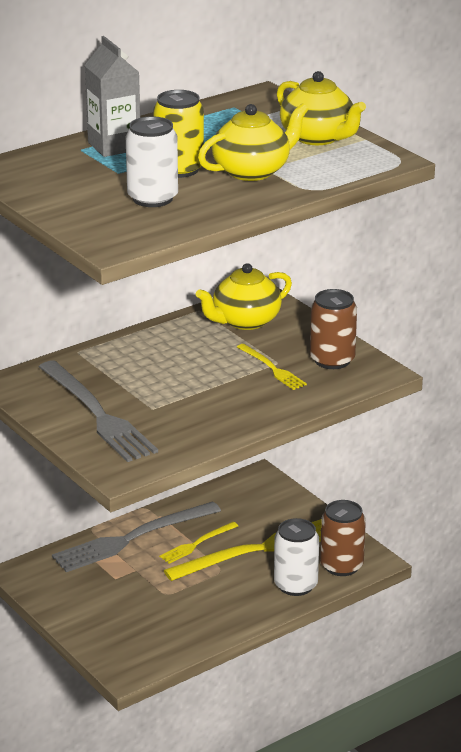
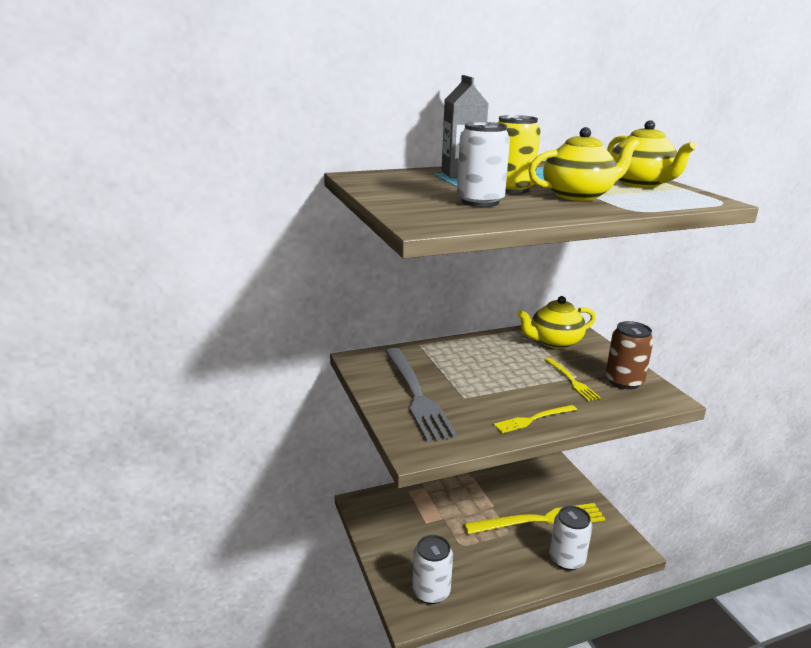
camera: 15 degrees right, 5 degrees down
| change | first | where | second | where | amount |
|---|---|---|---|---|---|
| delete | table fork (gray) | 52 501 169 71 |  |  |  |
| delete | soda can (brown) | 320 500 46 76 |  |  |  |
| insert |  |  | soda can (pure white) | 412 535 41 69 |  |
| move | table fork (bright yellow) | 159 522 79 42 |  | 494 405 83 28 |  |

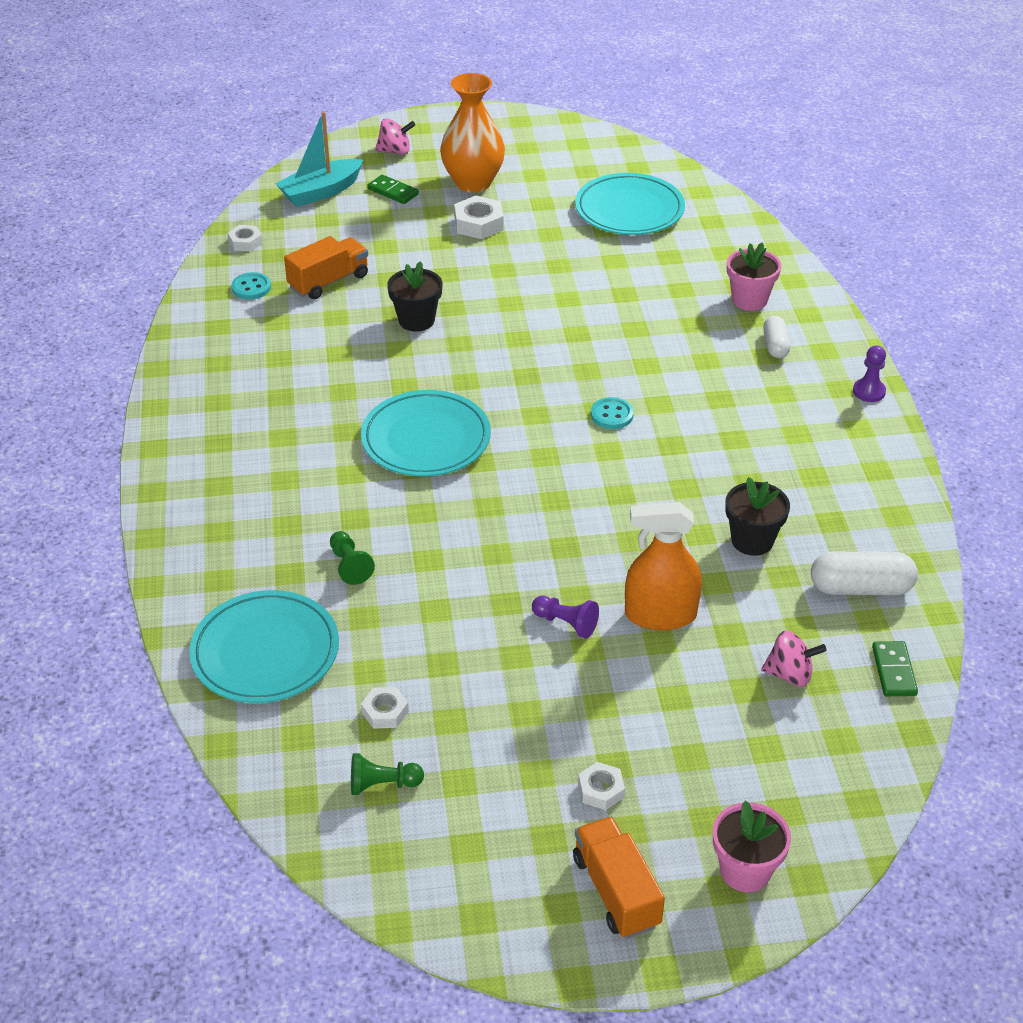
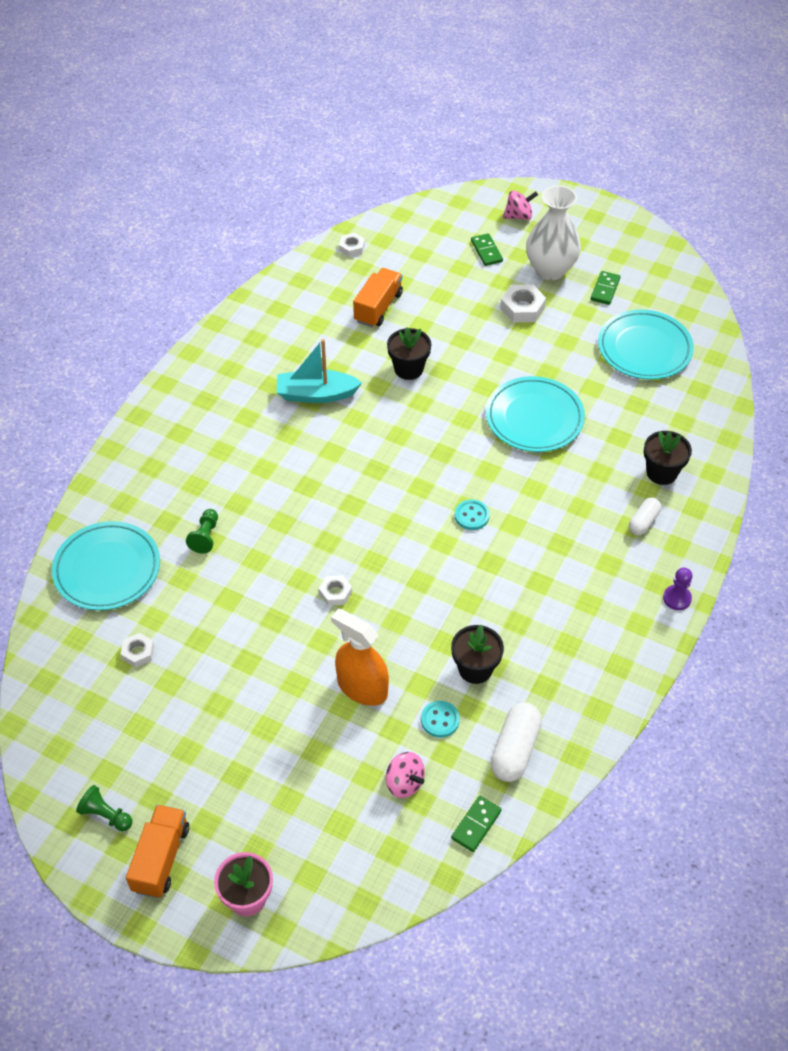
camera: 35 degrees right, 10 degrees up
| change | first | where | second | where | amount |
|---|---|---|---|---|---|
| delete | chess pawn (purple) | 532 596 67 42 |  |  |  |
| insert |  |  | domino piece (green) | 591 271 29 34 |  |
| move | sewing button (teal) | 231 272 40 28 |  | 421 701 39 37 |  |
| move | boat (teal) | 275 111 88 96 |  | 277 339 85 64 |  |
| move | chess pawn (green) | 351 753 73 42 |  | 76 785 56 46 |  |
| move | flat dish (teal) | 361 390 130 86 |  | 486 376 99 76 |  |
| move | hex nut (pure white) | 578 762 47 48 |  | 319 575 33 31 |  |
| recolor | flower vase (bright orange) | 440 73 65 120 | flower vase (pure white) | 526 185 55 95 |  |
| recolor | potted plant (rose-pink) | 727 242 54 69 | potted plant (jet-black) | 644 431 48 54 |  |
| rotate | toy truck (bright orange) | 284 236 84 63 |  | 353 268 50 59 | 60 degrees counterclockwise |
| rotate | whirligig (rose-pink) | 375 118 40 37 |  | 503 190 35 30 | 45 degrees counterclockwise |
| rotate | capsule (pure white) | 811 552 107 43 |  | 490 702 52 80 | 75 degrees clockwise |

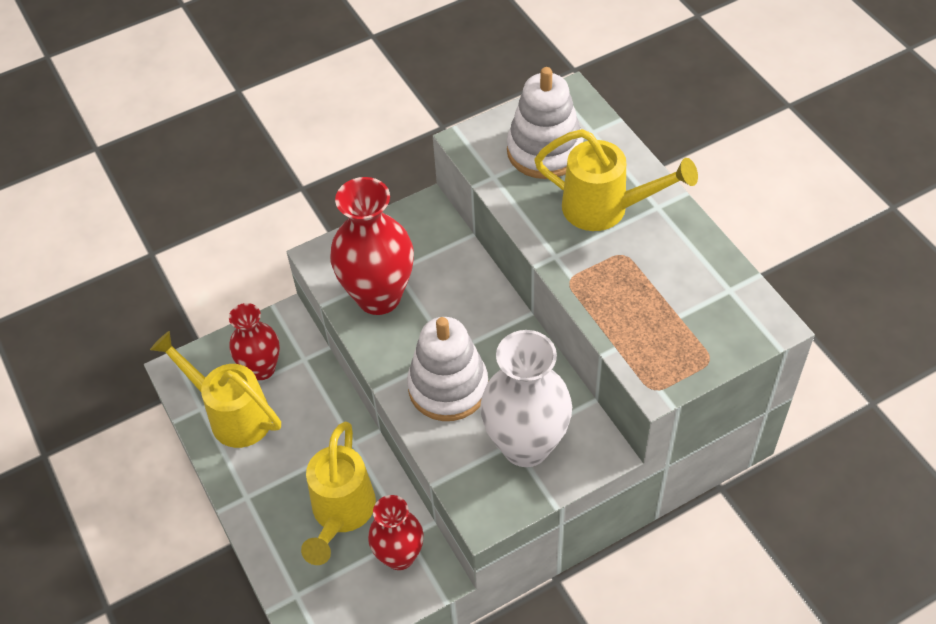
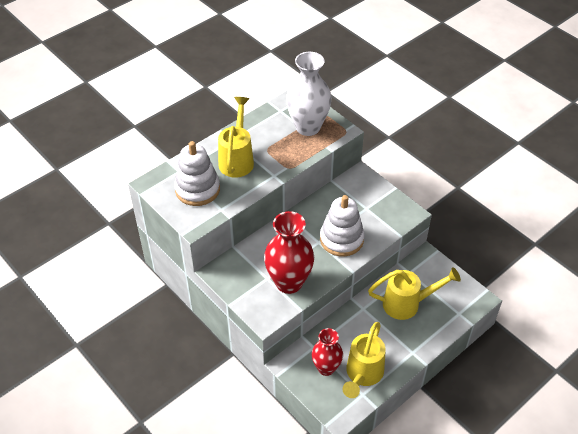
camera: 105 degrees left, 5 degrees down
| change | first | where | second | where | amount |
|---|---|---|---|---|---|
| delete | flower vase (crimson) | 368 495 55 75 |  |  |  |
| move | flower vase (pure white) | 480 330 92 137 |  | 286 52 46 84 |  |

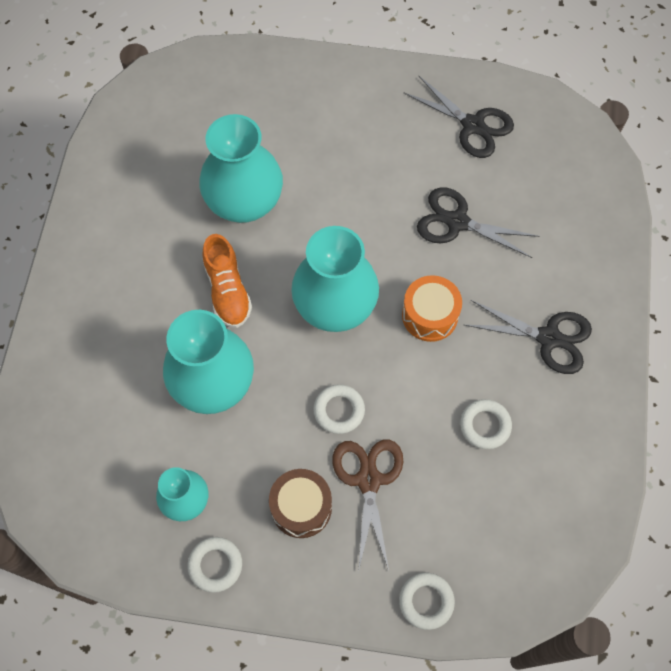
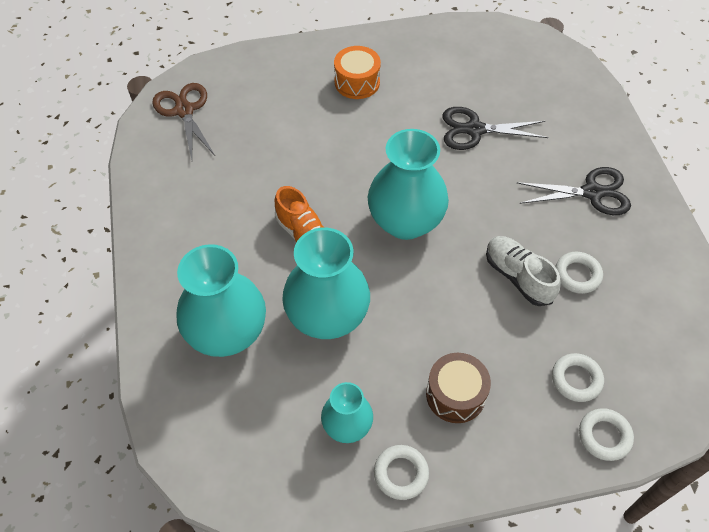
camera: 20 degrees left, 10 degrees down
| change | first | where | second | where | amount |
|---|---|---|---|---|---|
| delete | scissors (jet-black) | 404 76 110 82 |  |  |  |
| insert |  |  | shoe (pure white) | 486 236 75 70 |  |
| move | flower vase (teal) | 199 114 84 109 |  | 176 244 90 113 |  |
| move | ring (pure white) | 313 384 52 50 |  | 552 353 52 49 |  |
| move | scissors (brown) | 332 440 71 130 |  | 152 83 63 77 |  |
| move | drum (bright orange) | 402 275 60 67 |  | 334 46 47 53 |  |

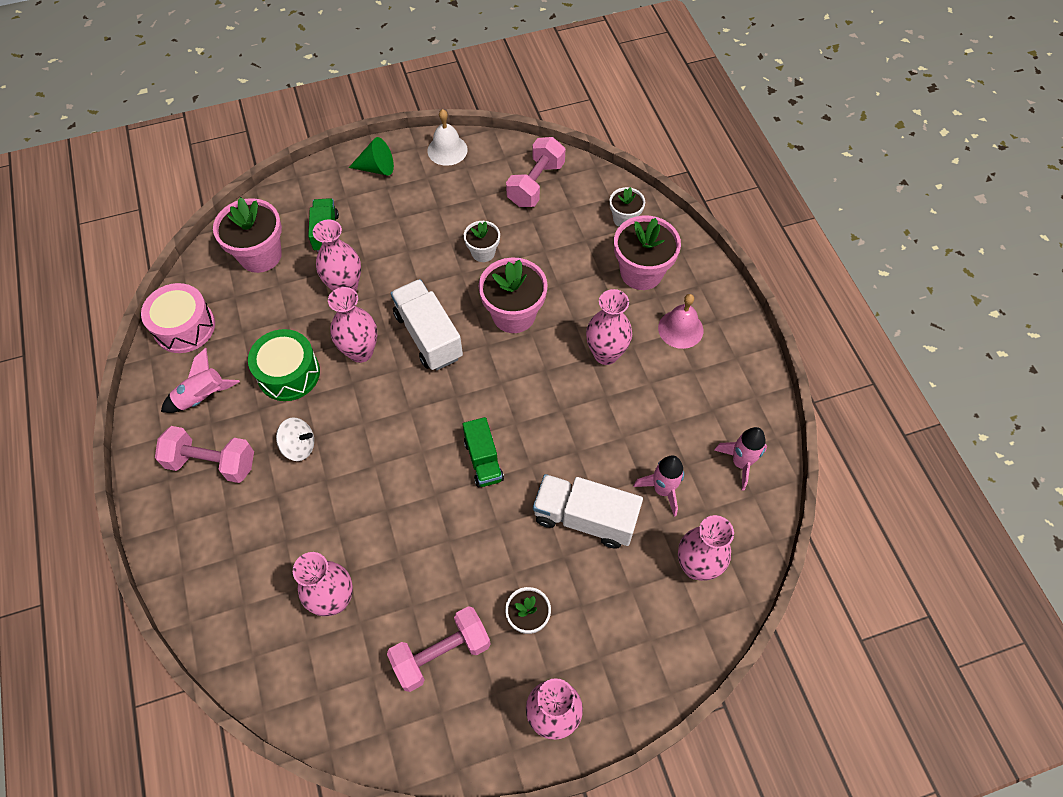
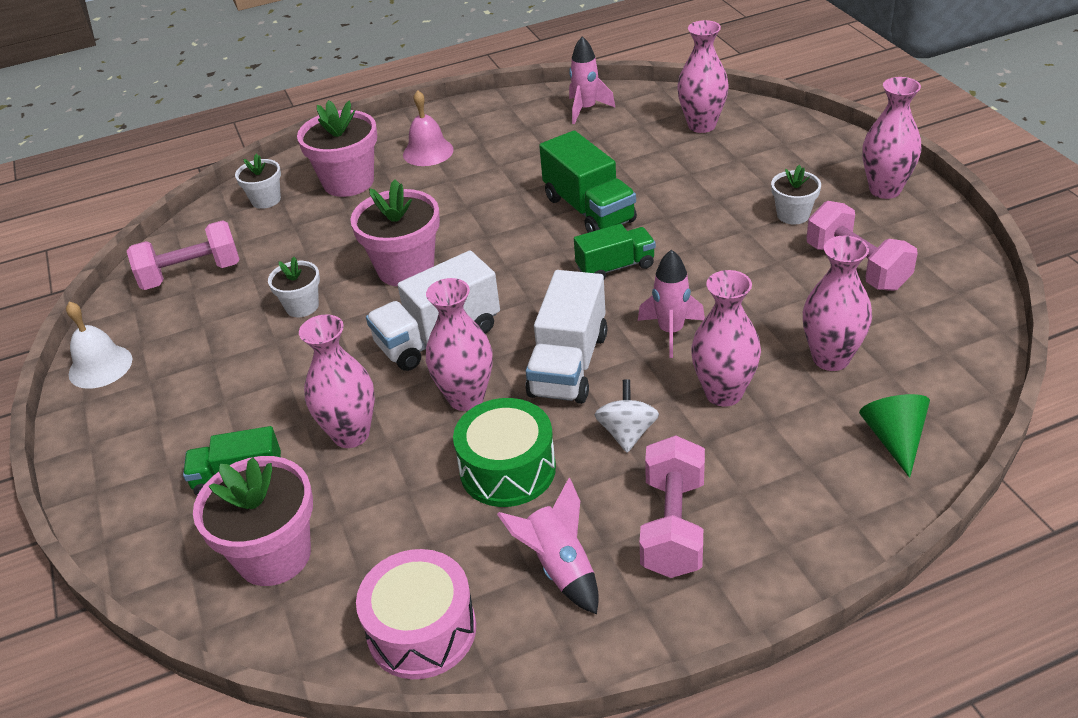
camera: 90 degrees left, 20 degrees down
| change | first | where | second | where | amount |
|---|---|---|---|---|---|
| insert |  |  | toy truck (green) | 539 130 98 103 |  |
| move | solid cone (green) | 349 137 45 38 |  | 859 394 71 84 |  |
| move | toy truck (pure white) | 533 474 110 75 |  | 526 270 81 134 |  |
| move | flower vase (rose-pink) | 586 289 46 76 |  | 691 270 70 136 |  |
| move | spaceship (rose-pink) | 633 455 51 62 |  | 638 249 67 109 |  |
| rotate | free weight (rose-pink) | 506 137 59 70 |  | 127 220 113 70 | 45 degrees counterclockwise |

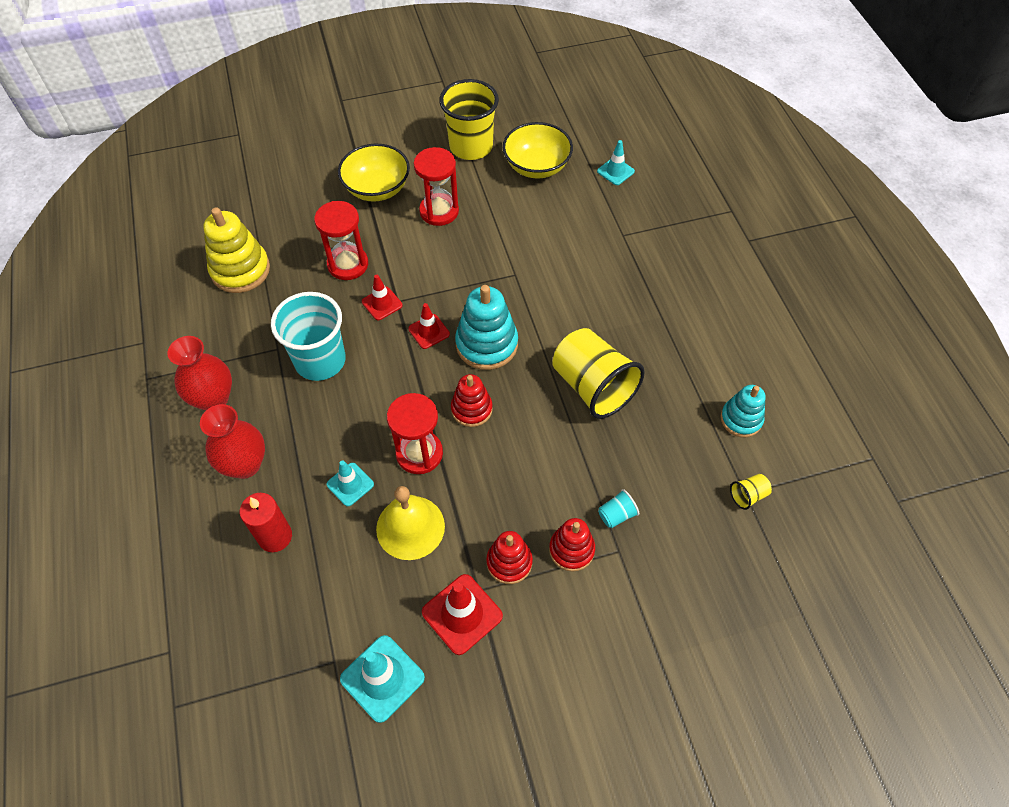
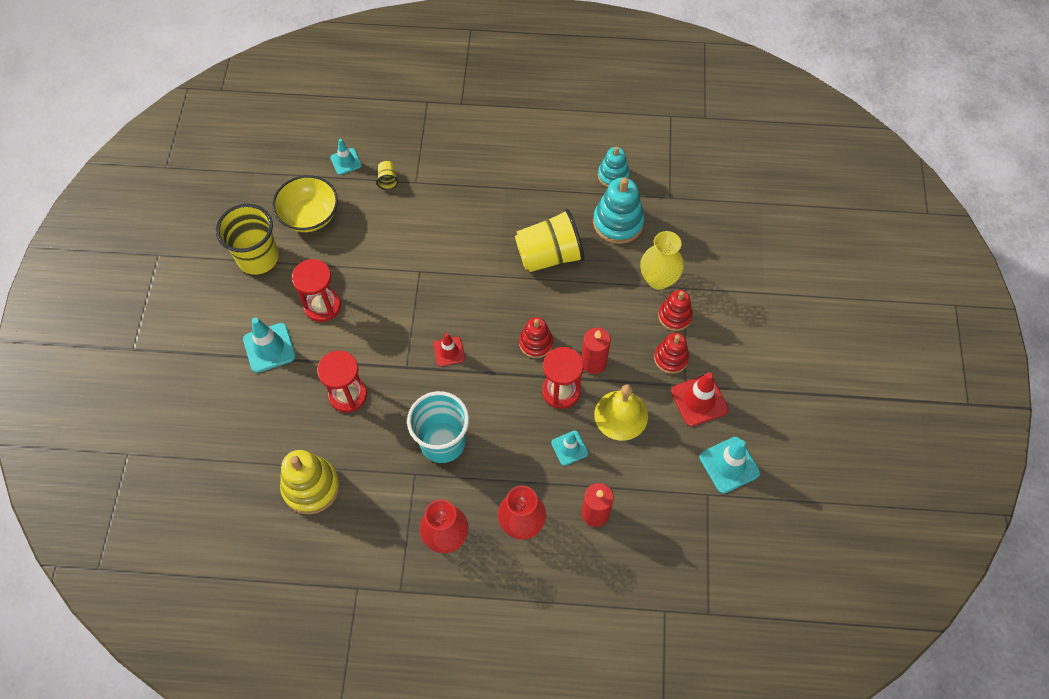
camera: 70 degrees left, 5 degrees up
| change | first | where | second | where | amount |
|---|---|---|---|---|---|
| delete | traffic cone (crimson) | 362 275 41 45 |  |  |  |
| insert |  |  | candle (crimson) | 581 328 30 46 |  |
| move | stacking rings (teal) | 455 285 63 85 |  | 593 178 51 66 |  |
| move | tumbler (bright yellow) | 730 474 42 36 |  | 377 161 21 29 |  |
| replace | serving bowl (bright yellow) | 338 144 72 58 | traffic cone (teal) | 243 318 53 55 |  |
| replace | tumbler (teal) | 598 489 41 39 | flower vase (bright yellow) | 640 231 44 59 |  |

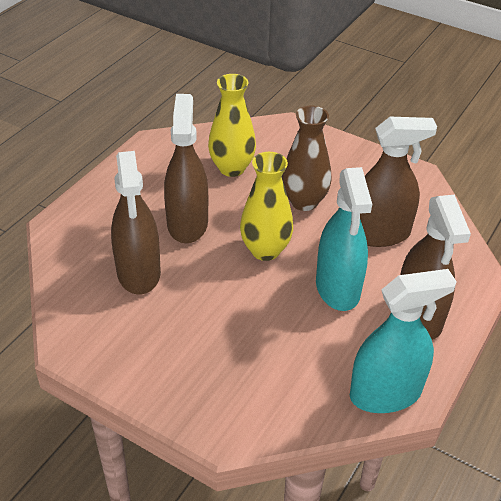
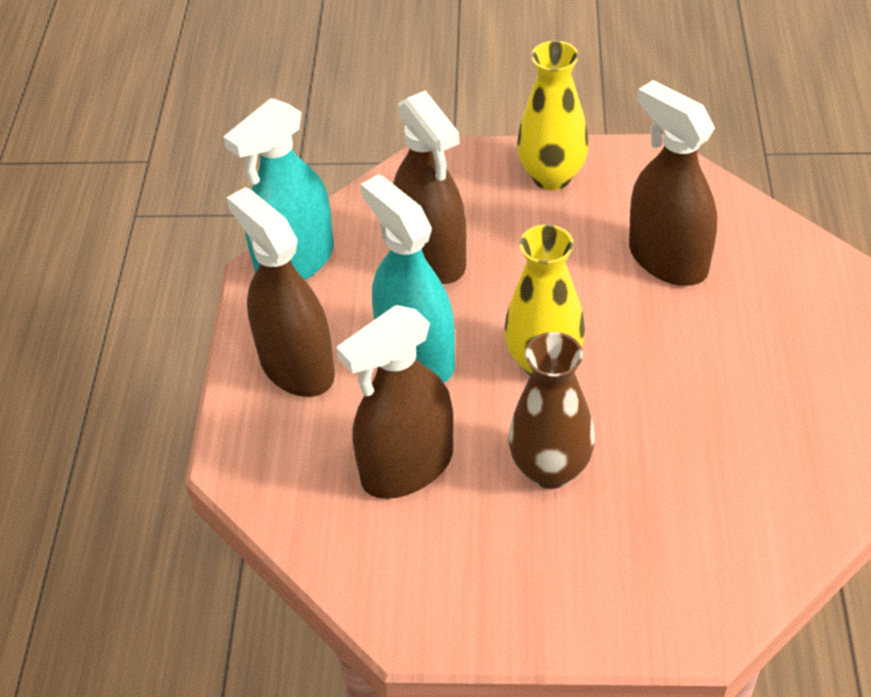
camera: 155 degrees right, 5 degrees up
| change | first | where | second | where | amount |
|---|---|---|---|---|---|
| move | sprayer (brown) | 164 94 44 149 |  | 393 90 73 194 |  |
| move | flower vase (bright yellow) | 208 74 48 103 |  | 517 41 72 149 |  |

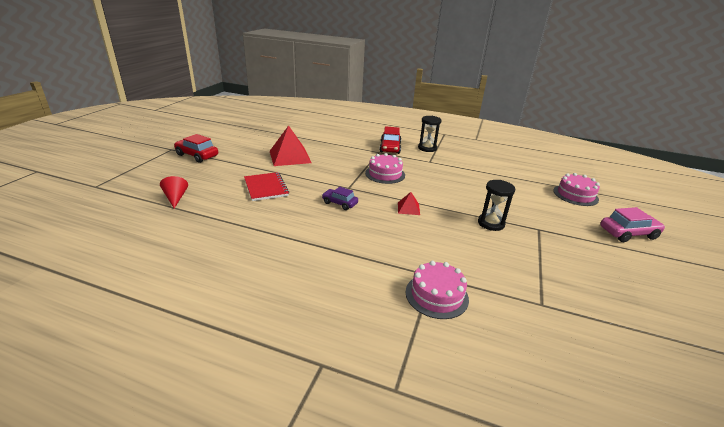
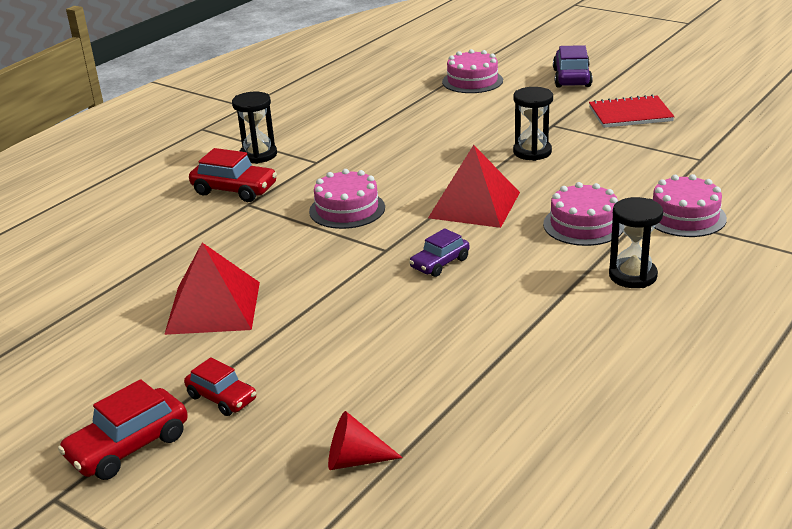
camera: 70 degrees left, 0 degrees up
| change | first | where | second | where | amount |
|---|---|---|---|---|---|
| insert |  |  | toy car (crimson) | 184 357 72 59 |  |
| insert |  |  | layer cake (rose-pink) | 543 182 80 64 |  |
| insert |  |  | sand timer (jet-black) | 609 197 54 91 |  |
| move | exercise book (crimson) | 244 172 45 29 |  | 589 94 86 34 |  |
| recolor | toy car (rose-pink) | 600 207 65 35 | toy car (purple) | 553 45 39 42 |  |
| resize | solid pyramid (crimson) | 398 192 22 23 |  | 428 145 92 83 | x2.07 |

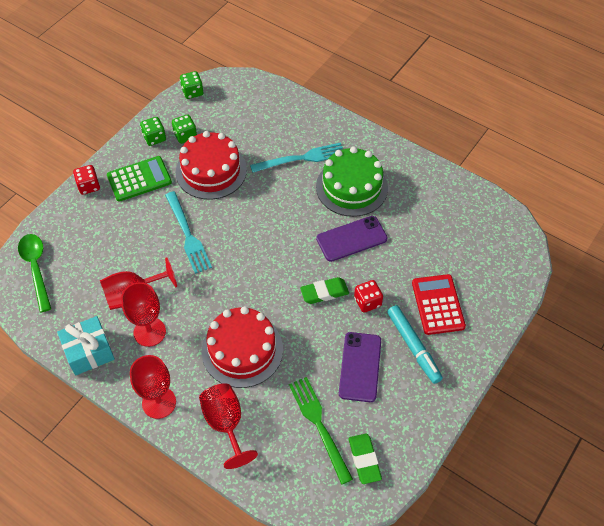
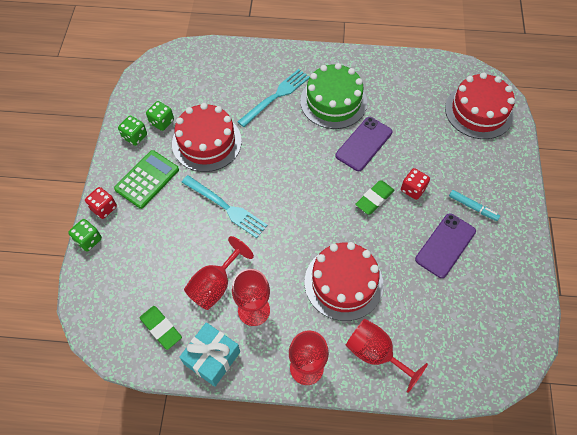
camera: 30 degrees left, 5 degrees up
| change | first | where | second | where | amount |
|---|---|---|---|---|---|
| delete | spoon (green) | 18 234 33 78 |  |  |  |
| delete | table fork (green) | 289 377 64 108 |  |  |  |
| delete | adding machine (crimson) | 412 274 54 61 |  |  |  |
| insert |  |  | layer cake (crimson) | 445 72 70 67 |  |
| move | dice (green) | 180 71 23 28 |  | 68 219 34 33 |  |
| move | pencil eraser (green) | 348 434 34 50 |  | 139 306 43 44 |  |
| rotate | mobile phone (purple) | 339 332 42 70 |  | 415 213 61 65 | 60 degrees clockwise |
| resize | marker pen (teal) | 387 305 56 79 |  | 449 190 51 31 | x0.65 |

